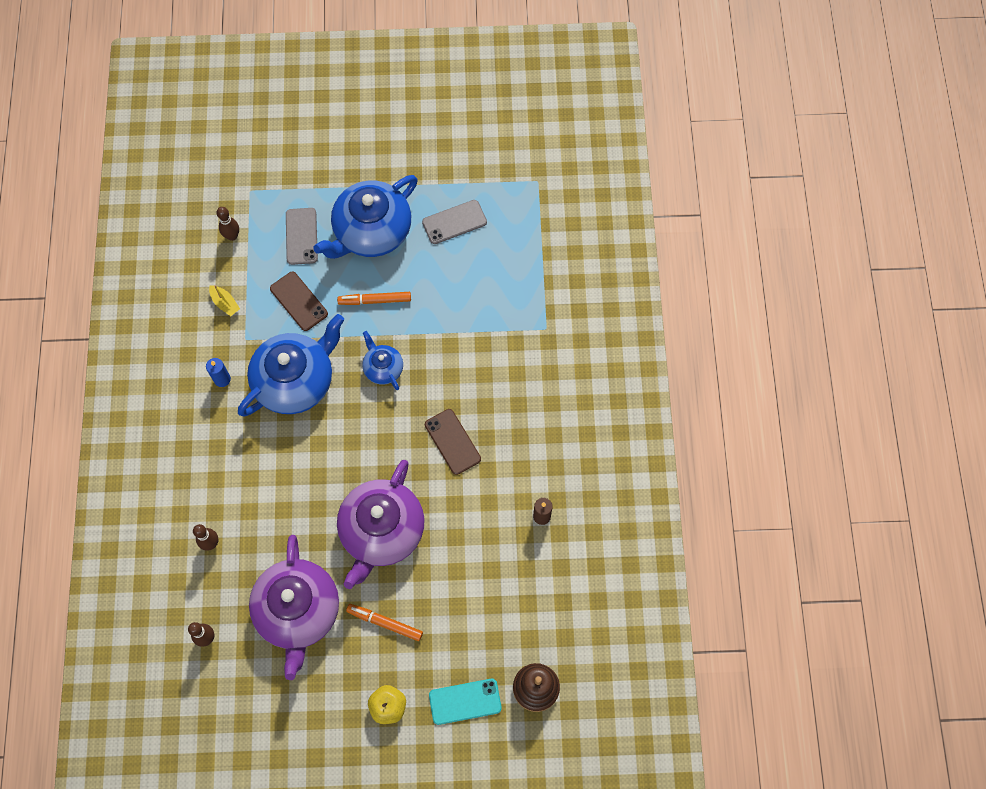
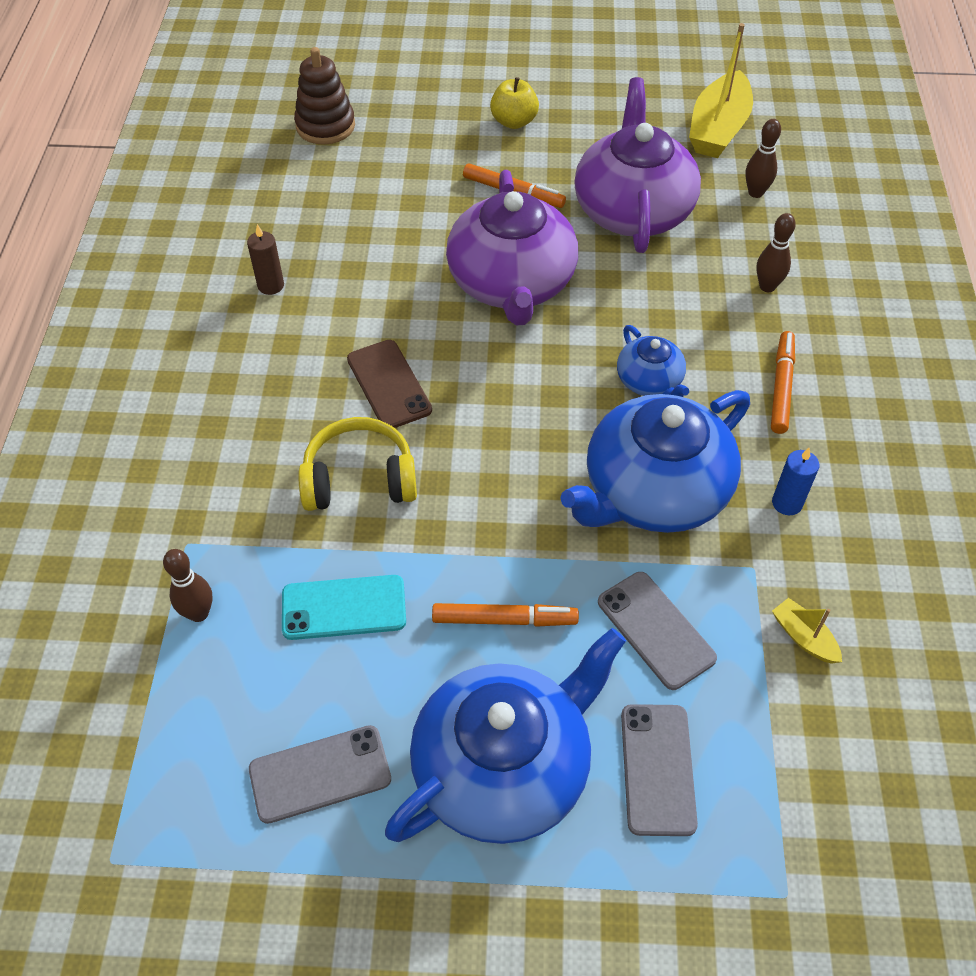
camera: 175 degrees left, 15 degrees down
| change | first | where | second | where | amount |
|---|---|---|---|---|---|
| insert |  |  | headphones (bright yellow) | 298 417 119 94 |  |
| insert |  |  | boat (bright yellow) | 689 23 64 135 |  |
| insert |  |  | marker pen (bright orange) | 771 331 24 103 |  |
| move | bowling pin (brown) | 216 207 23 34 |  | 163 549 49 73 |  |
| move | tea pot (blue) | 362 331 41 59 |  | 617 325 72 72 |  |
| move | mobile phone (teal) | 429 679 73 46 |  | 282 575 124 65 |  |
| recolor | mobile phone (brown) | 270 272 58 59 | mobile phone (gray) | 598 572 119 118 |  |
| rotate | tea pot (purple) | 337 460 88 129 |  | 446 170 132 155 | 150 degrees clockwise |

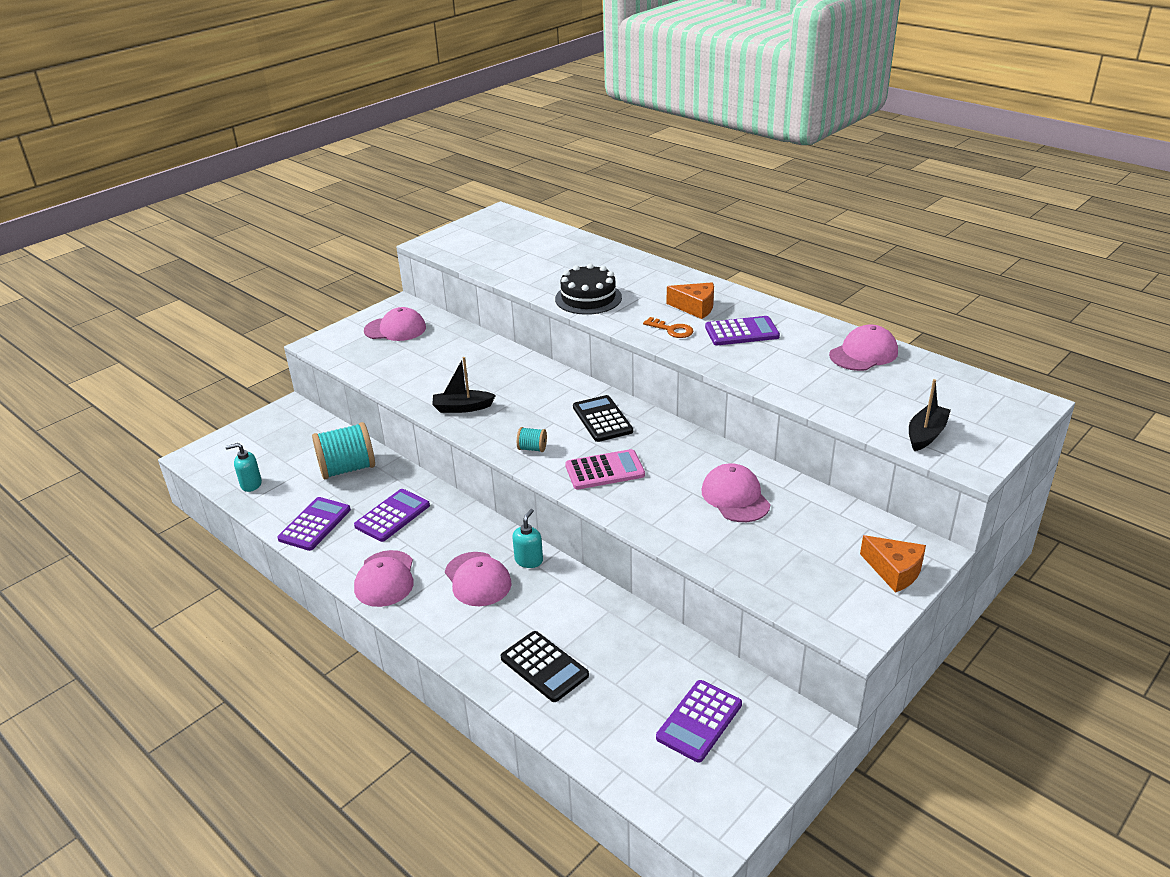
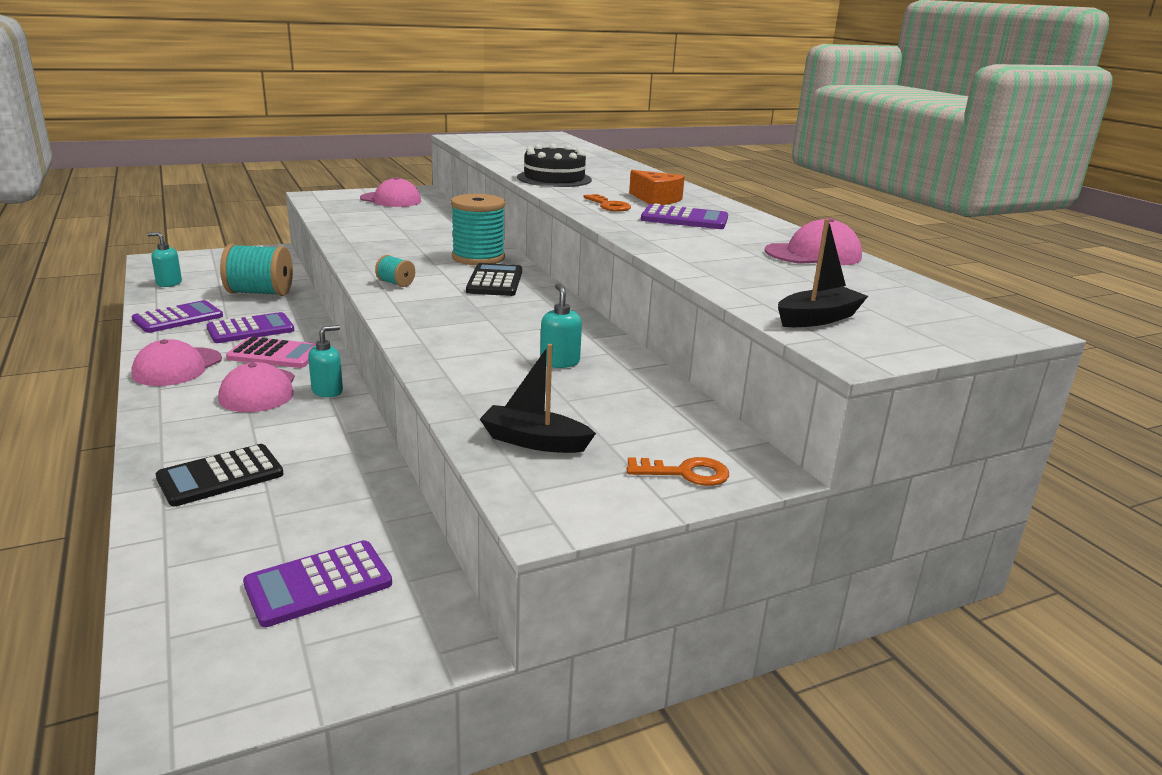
camera: 20 degrees right, 10 degrees down
| change | first | where | second | where | amount |
|---|---|---|---|---|---|
| insert |  |  | reel of thread (teal) | 451 194 54 71 |  |
| move | boat (jet-black) | 432 357 64 56 |  | 480 344 116 109 |  |
| move | adding machine (rose-pink) | 565 449 80 41 |  | 226 337 90 31 |  |
| replace | baseball cap (rose-pink) | 701 464 69 58 | pump bottle (teal) | 540 284 42 84 |  |
| replace | piece of cheese (bright orange) | 860 535 66 58 | latchkey (bright orange) | 626 457 103 29 |  |
| rotate | adding machine (jet-black) | 501 631 88 71 |  | 156 444 128 62 | 75 degrees clockwise |

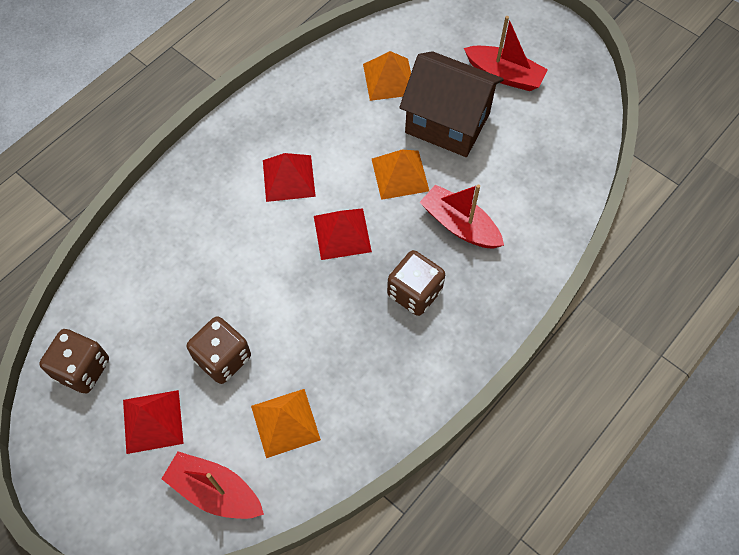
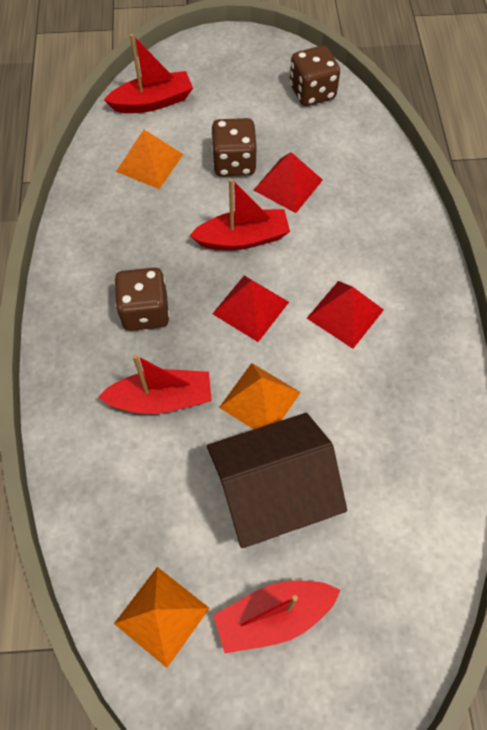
camera: 135 degrees right, 0 degrees up
| change | first | where | second | where | amount |
|---|---|---|---|---|---|
| insert |  |  | boat (crimson) | 189 178 101 72 |  |
| move | solid pyramid (crimson) | 123 390 61 64 |  | 254 152 69 61 |  |
| move | solid pyramid (bright orange) | 363 51 48 50 |  | 114 567 96 101 |  |

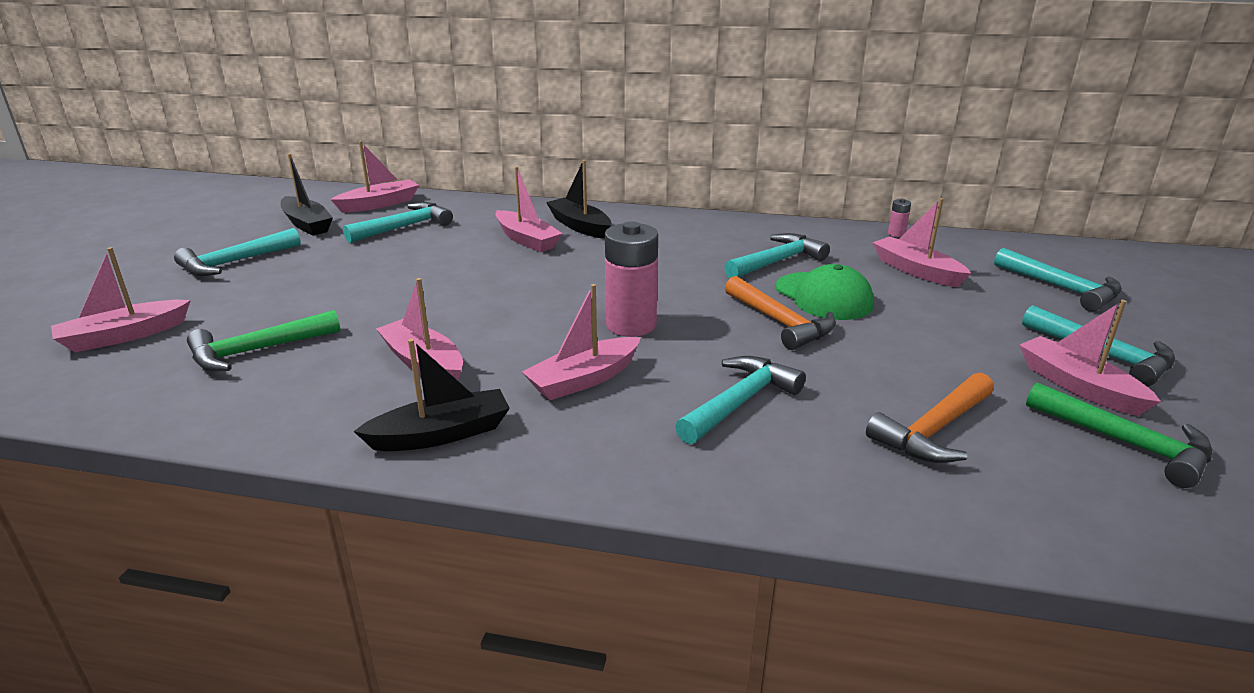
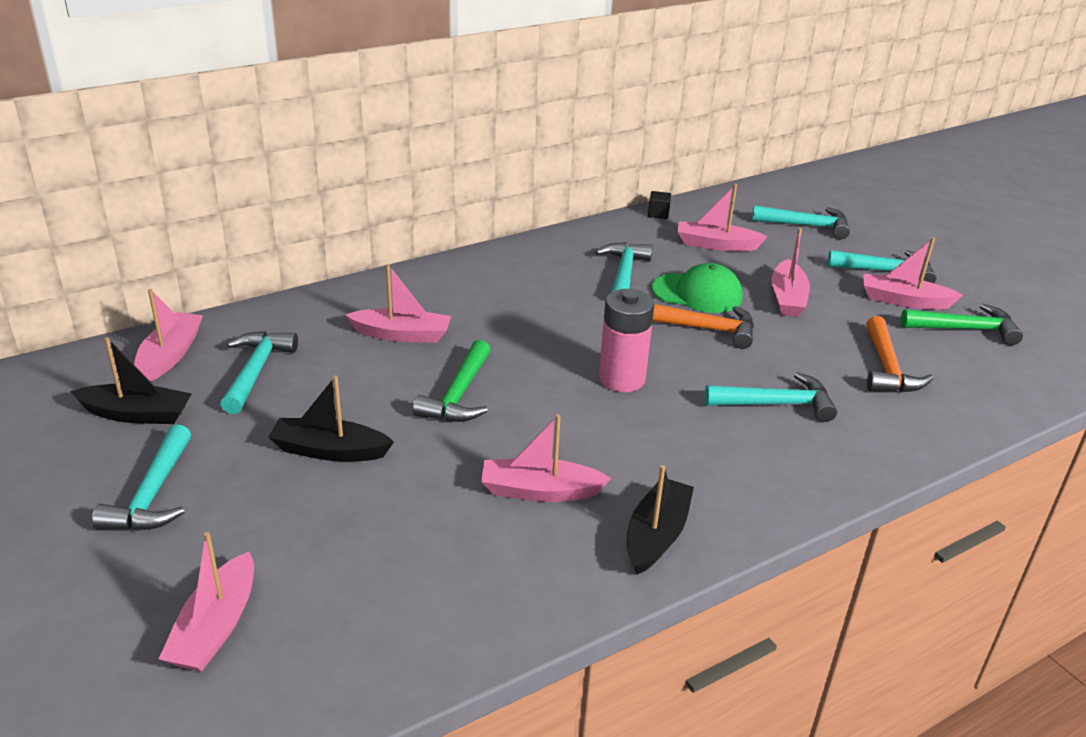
camera: 45 degrees left, 5 degrees up
| change | first | where | second | where | amount |
|---|---|---|---|---|---|
| move | hammer (green) | 187 310 153 61 |  | 413 340 78 82 |  |
| move | boat (rose-pink) | 522 284 119 116 |  | 771 228 39 89 |  |
| move | boat (jet-black) | 546 160 65 79 |  | 268 376 126 86 |  |
| replace | battery (rose-pink) | 888 199 23 38 | block (jet-black) | 648 191 23 28 |  |
| rotate | hammer (teal) | 675 356 131 88 |  | 705 372 132 50 | 90 degrees clockwise |

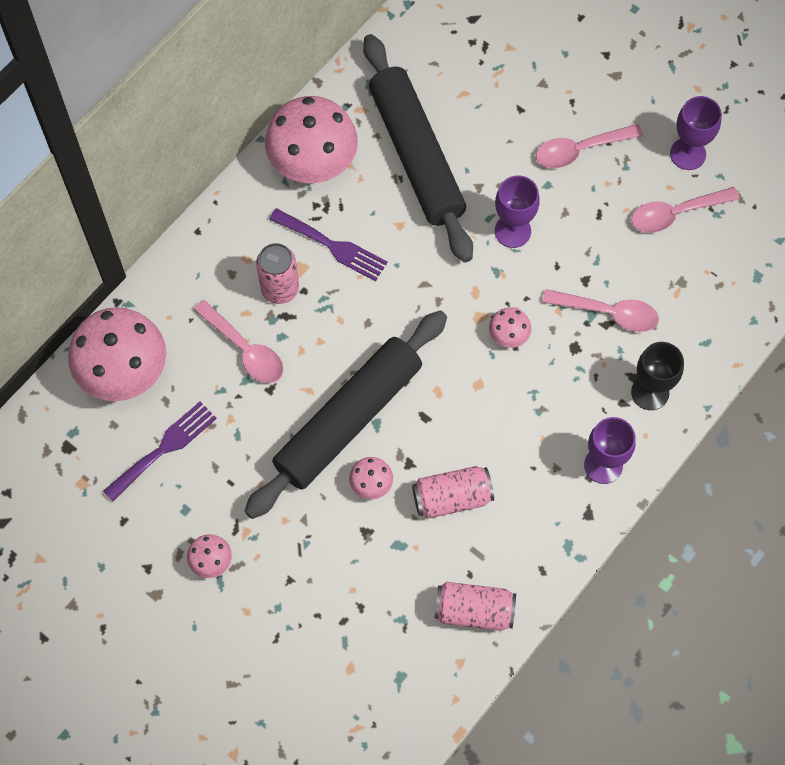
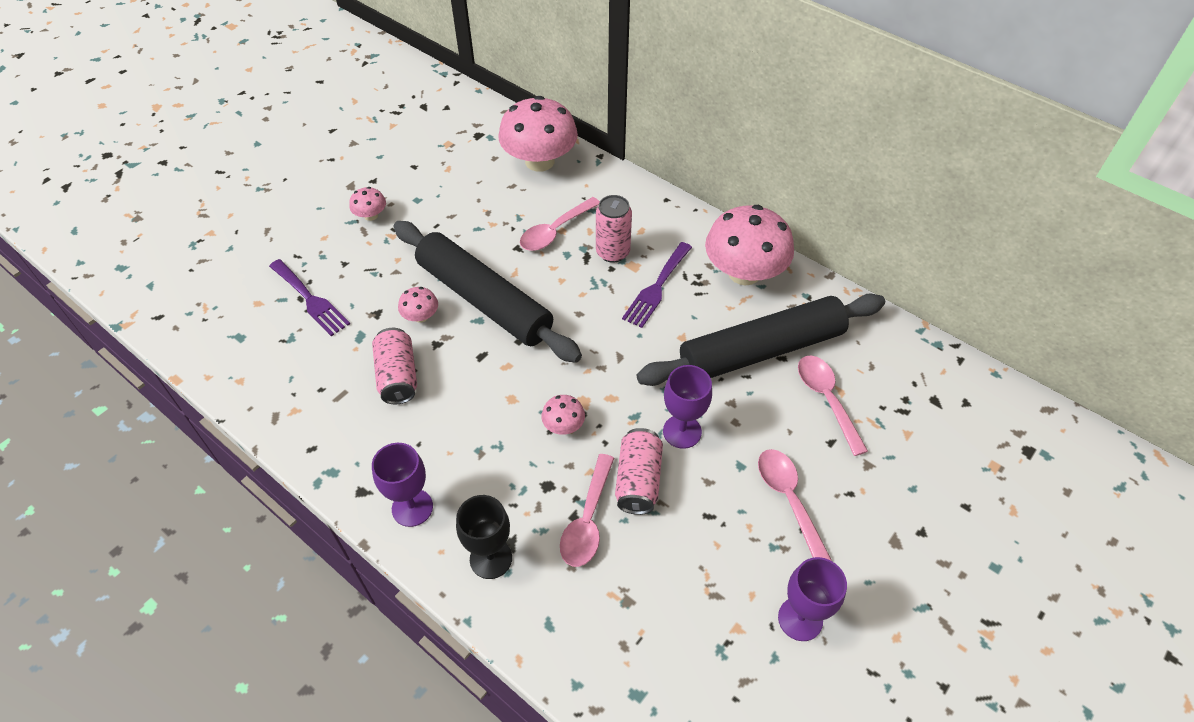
camera: 90 degrees right, 15 degrees down
| change | first | where | second | where | amount |
|---|---|---|---|---|---|
| move | table fork (purple) | 103 402 114 100 |  | 269 259 81 77 |  |
| move | soda can (rose-pink) | 434 582 82 49 |  | 615 428 48 87 |  |
| move | spoon (rose-pink) | 631 187 109 46 |  | 798 356 70 100 |  |

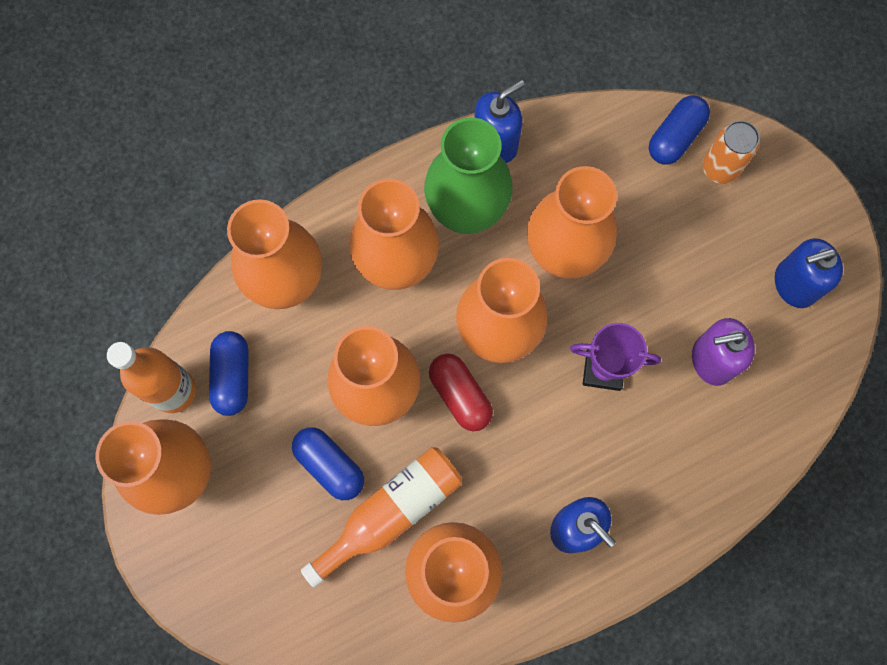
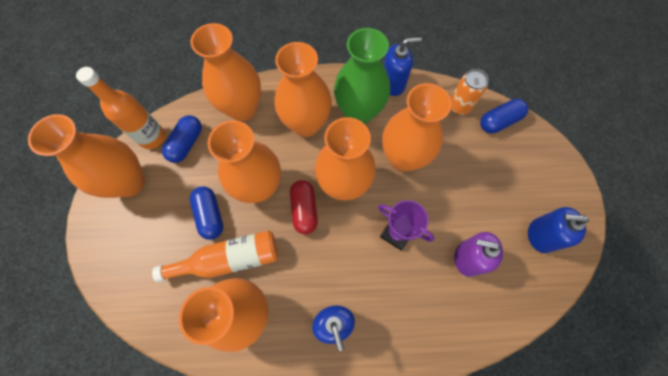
camera: 25 degrees right, 5 degrees down
| change | first | where | second | where | amount |
|---|---|---|---|---|---|
| move | soda can (bright orange) | 702 120 58 64 |  | 451 69 37 46 |  |

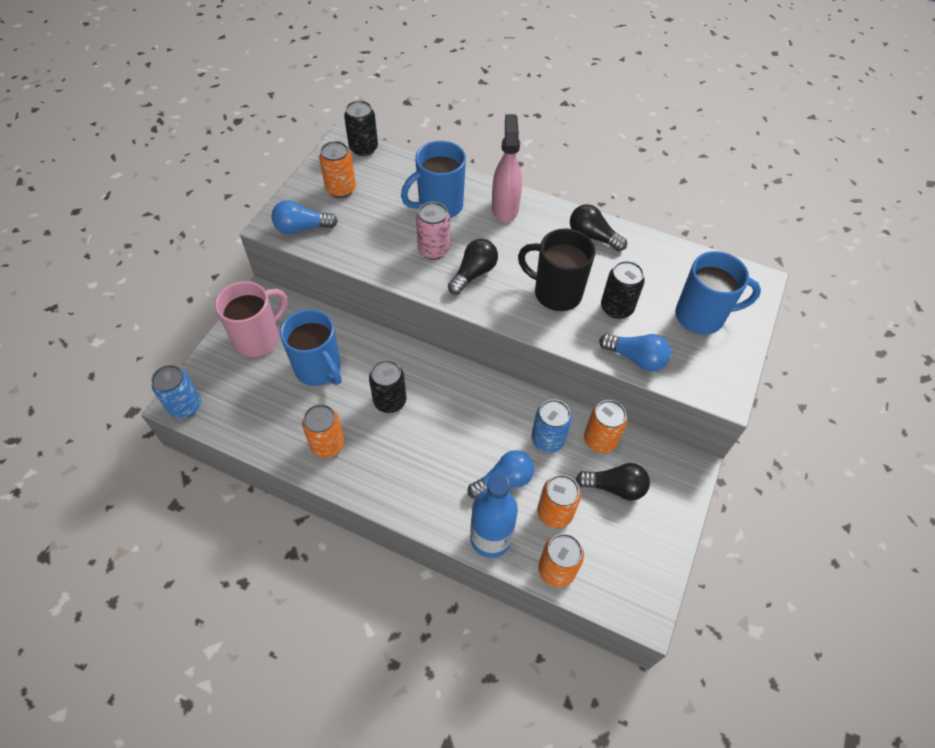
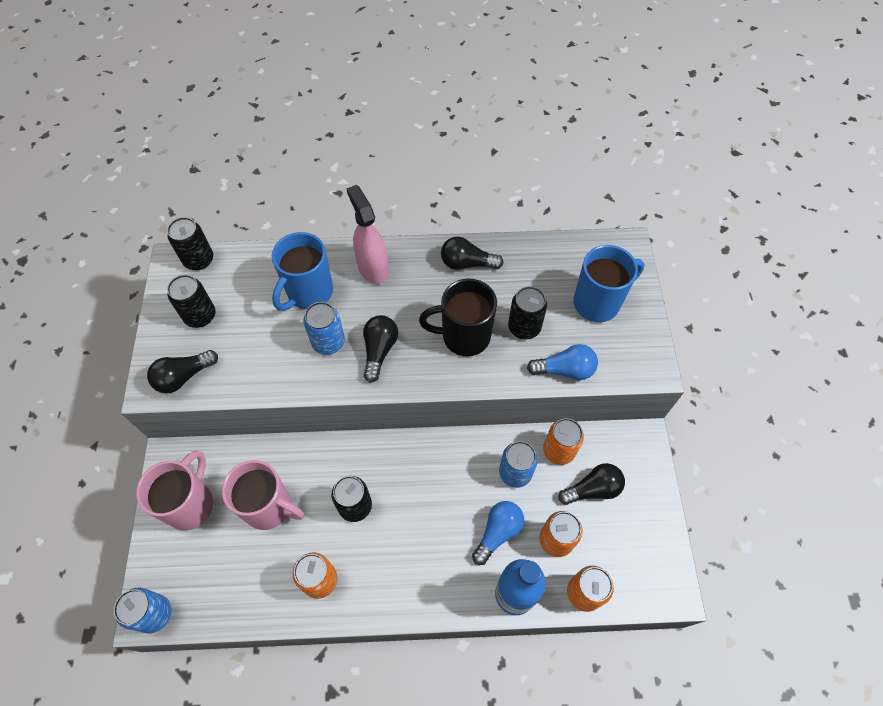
camera: 25 degrees left, 5 degrees up
| change | first | where | second | where | amount |
|---|---|---|---|---|---|
| recolor | light bulb (blue) | 271 200 67 34 | light bulb (jet-black) | 147 350 71 43 |  |
| recolor | mug (blue) | 280 309 61 77 | mug (rose-pink) | 222 460 82 70 |  |
| recolor | soda can (bright orange) | 319 141 37 57 | soda can (jet-black) | 167 275 49 53 |  |
| recolor | soda can (rose-pink) | 416 202 34 58 | soda can (blue) | 303 302 42 53 |  |

